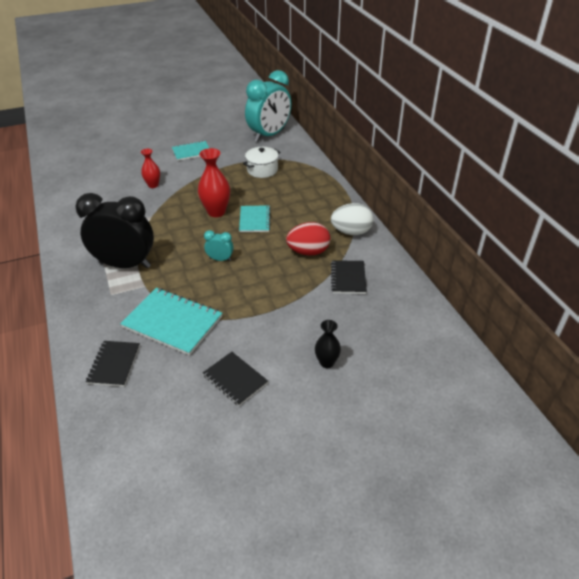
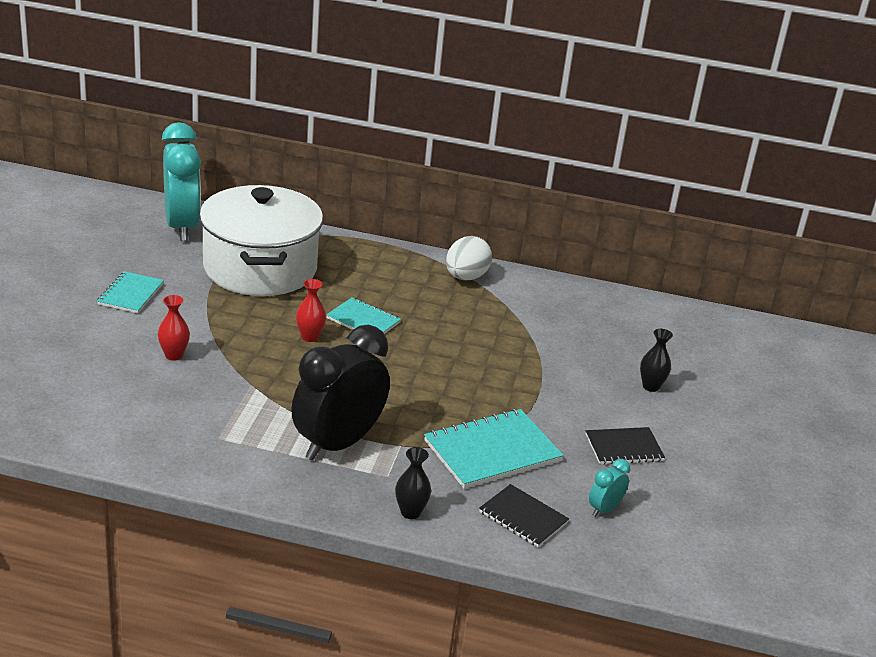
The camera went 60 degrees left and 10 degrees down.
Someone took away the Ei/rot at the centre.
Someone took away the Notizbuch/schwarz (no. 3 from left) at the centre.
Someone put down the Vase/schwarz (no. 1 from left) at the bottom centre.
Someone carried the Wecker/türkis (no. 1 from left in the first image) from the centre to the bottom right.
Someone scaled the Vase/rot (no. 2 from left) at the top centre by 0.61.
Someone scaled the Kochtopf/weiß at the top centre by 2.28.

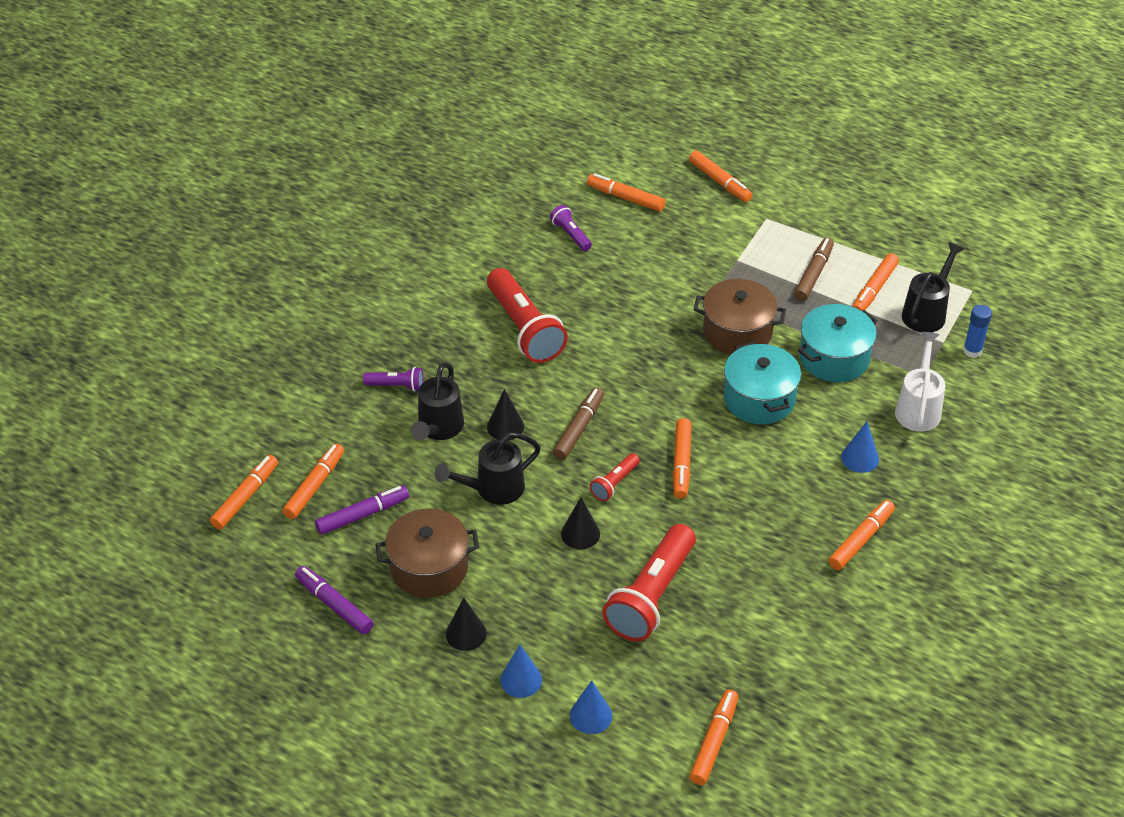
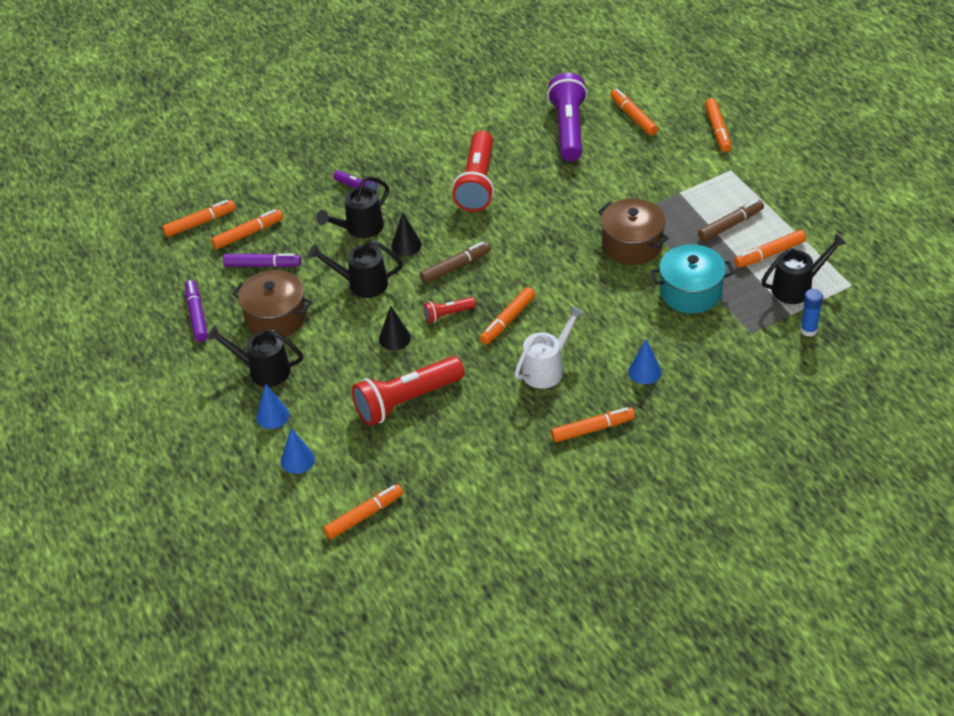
The camera went 35 degrees right and 0 degrees up.
Someone took away the Kochtopf/türkis (no. 1 from left) at the middle right.
Someone carried the Gießkanne/weiß from the middle right to the centre.
Someone swapped the Kegel/schwarz (no. 1 from left) at the bottom centre for the Gießkanne/schwarz (no. 1 from left) at the middle left.
Someone scaled the Taschenlampe/lila (no. 2 from left) at the top centre by 2.09.

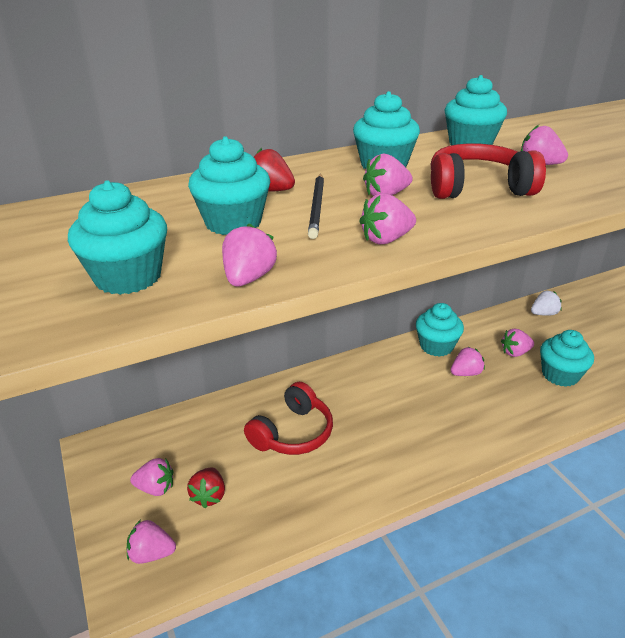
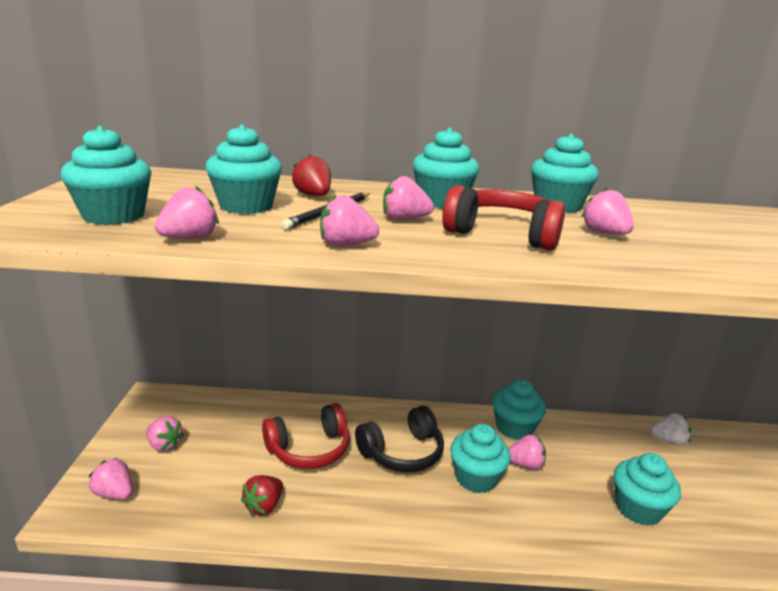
The camera went 25 degrees right and 10 degrees down.
Someone took away the Erdbeere/rosa (no. 7 from left) at the middle right.
Someone put down the Kopfhörer/schwarz at the bottom centre.
Someone put down the Muffin/türkis (no. 4 from left) at the bottom centre.
Someone carried the Erdbeere/rot (no. 1 from left) from the bottom left to the bottom centre.

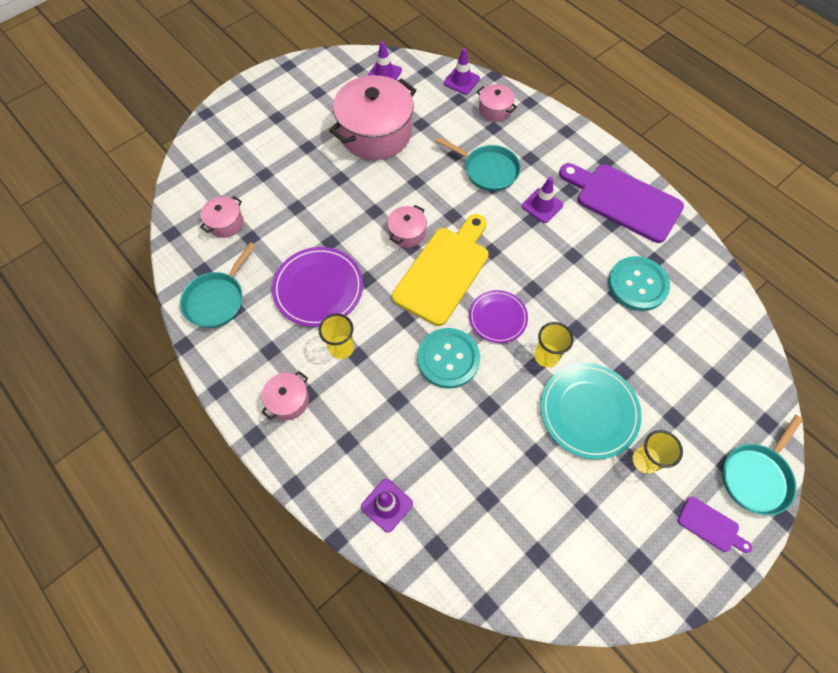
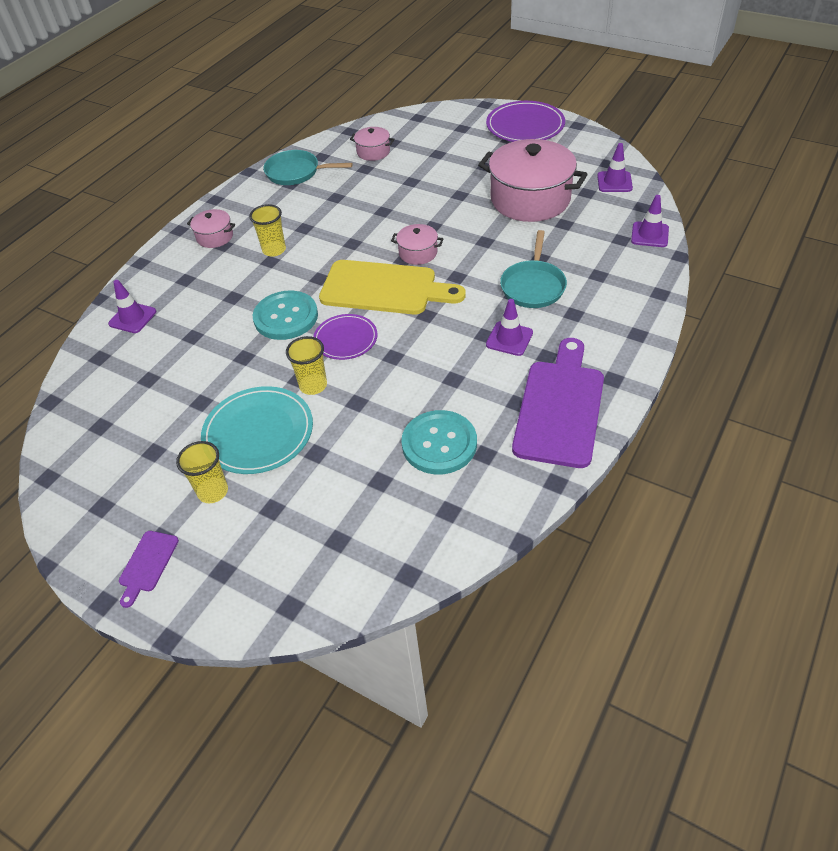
The camera went 75 degrees right and 15 degrees down.
Someone took away the Kochtopf/rosa (no. 5 from left) at the top centre.
Someone took away the Pfanne/türkis (no. 3 from left) at the bottom right.
Someone carried the Teller/lila (no. 1 from left in the first image) from the centre to the top centre.

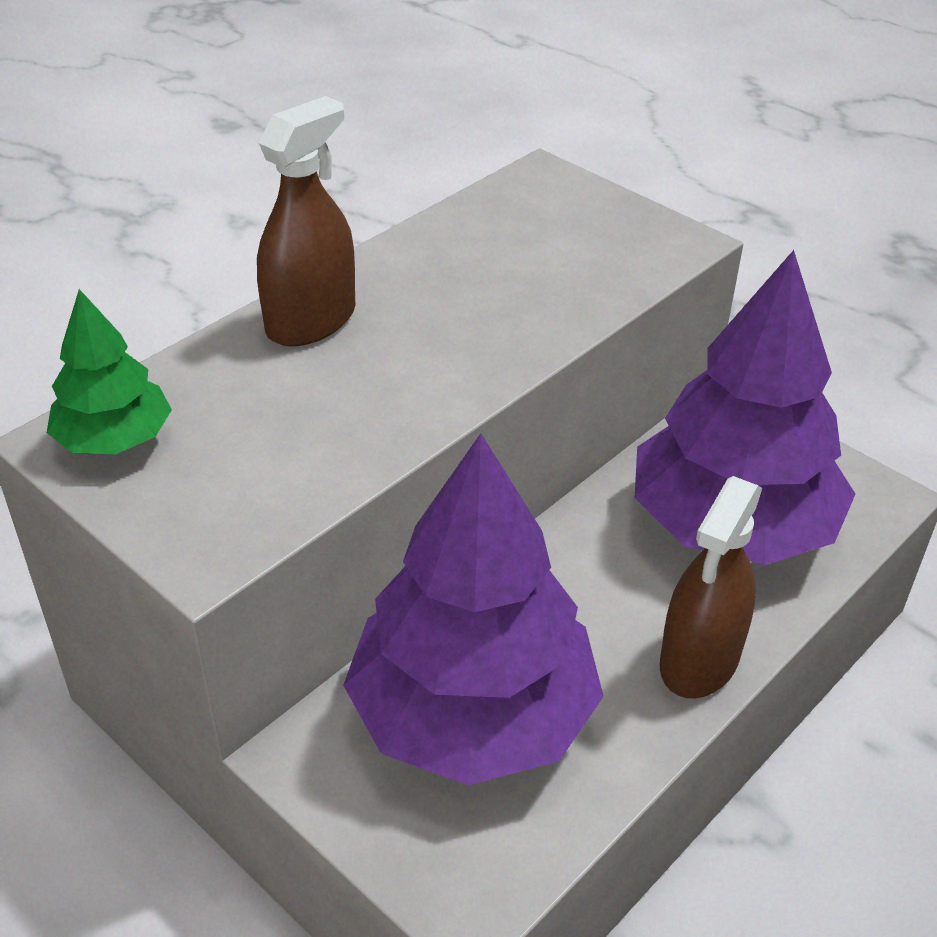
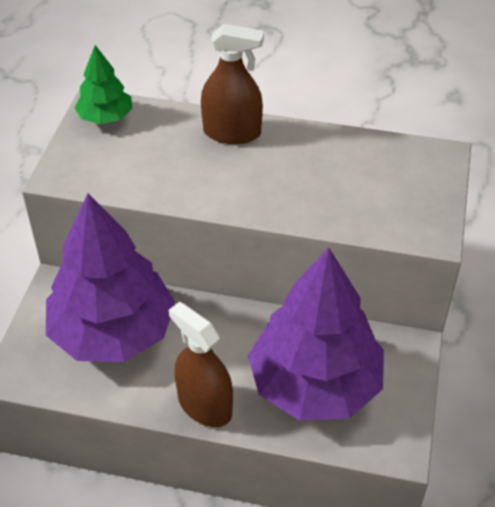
The camera went 60 degrees right and 5 degrees up.
Someone rotated the Sprühflasche/braun (no. 2 from left in the first image) at the middle right by 45 degrees clockwise.

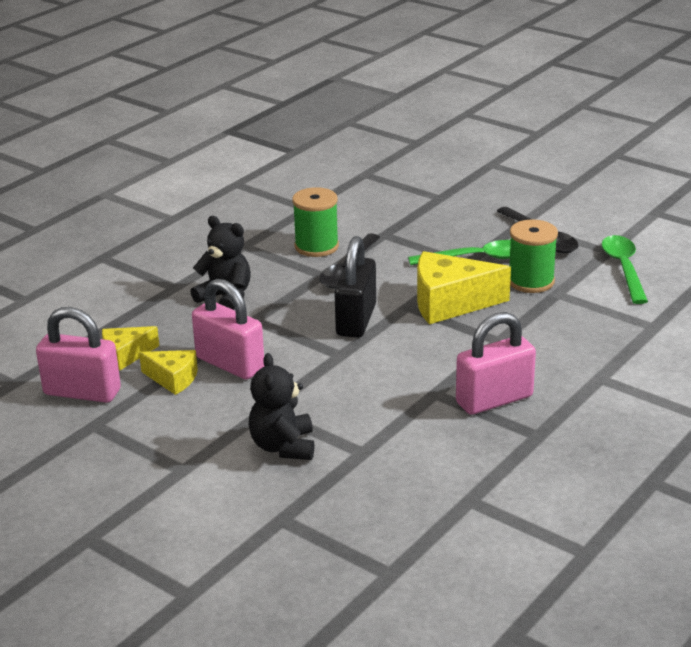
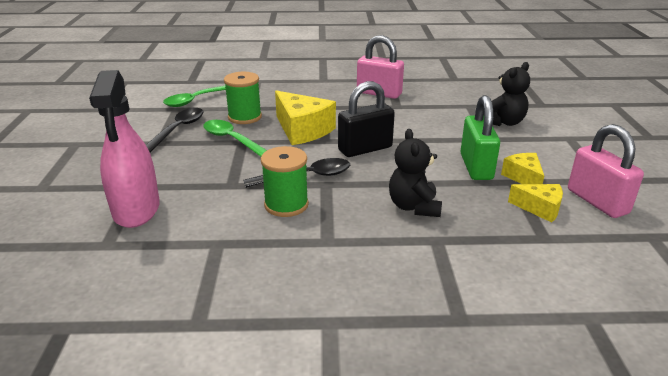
The camera went 130 degrees left and 0 degrees up.
Someone put down the Sprühflasche/rosa at the middle left.
Someone repainted the Vorhängeschloss/rosa (no. 2 from left) at the middle left, which became the Vorhängeschloss/grün at the middle right.

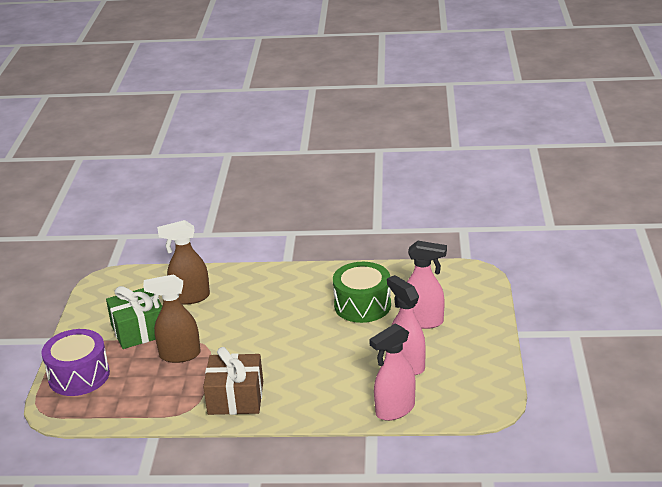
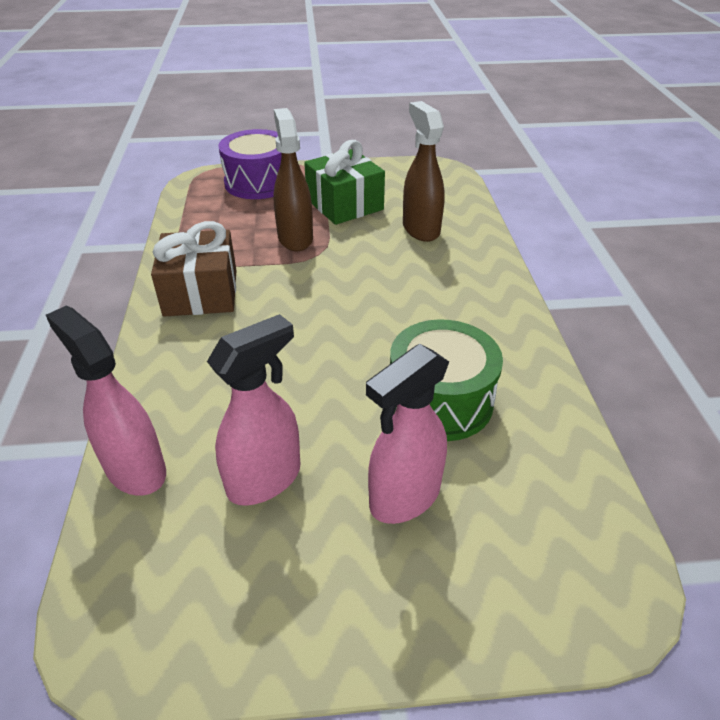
The camera went 80 degrees right and 10 degrees up.
Someone rotated the Sprühflasche/rosa (no. 3 from left) at the centre by 45 degrees clockwise.

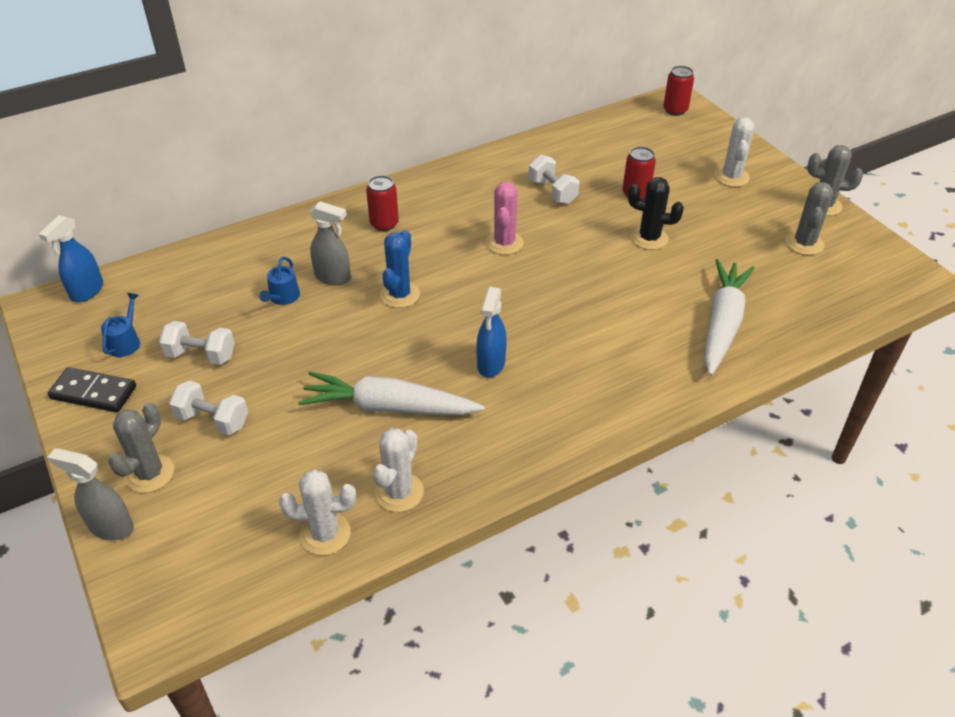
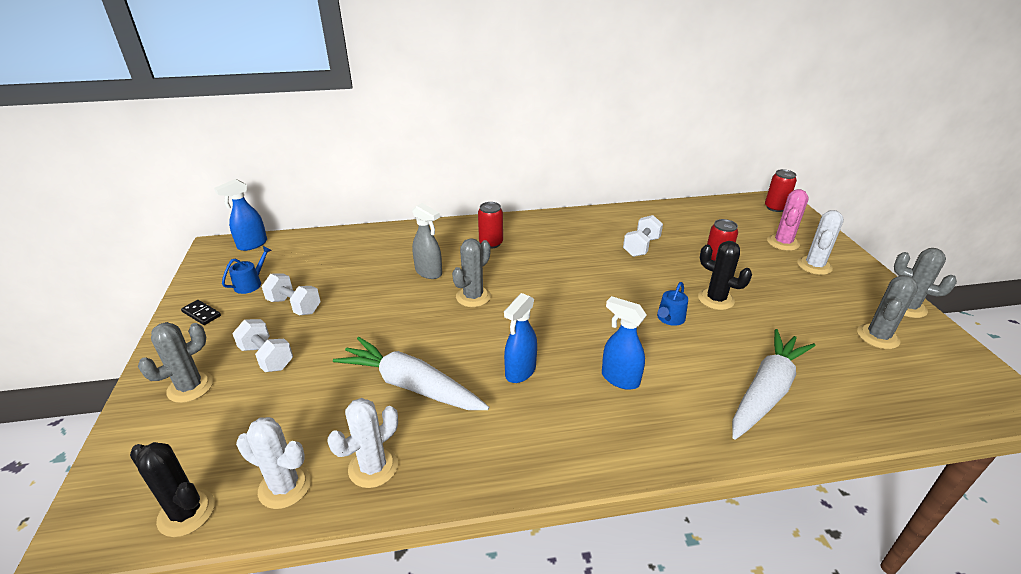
The camera went 20 degrees right and 10 degrees down.
Someone took away the Sprühflasche/grau (no. 1 from left) at the bottom left.
Someone put down the Kaktus/schwarz (no. 1 from left) at the bottom left.
Someone put down the Sprühflasche/blau (no. 3 from left) at the centre.
Someone carried the Gießkanne/blau (no. 2 from left) from the middle left to the centre.
Someone carried the Kaktus/rosa from the top centre to the middle right.
Someone repainted the Kaktus/blau at the centre, which became the Kaktus/grau (no. 2 from left) at the centre.
Someone rotated the Hantel/weiß (no. 3 from left) at the top centre by 45 degrees clockwise.
Someone scaled the Dominostein/schwarz at the middle left by 0.61.

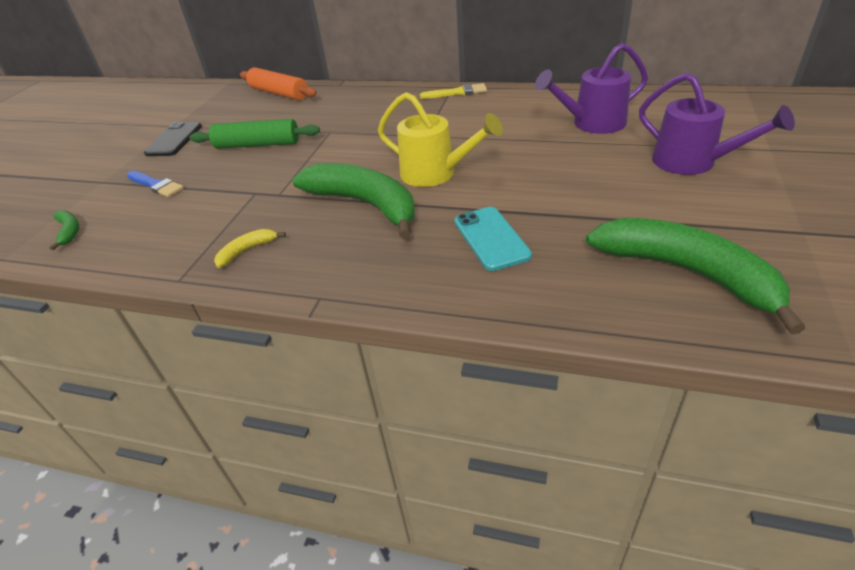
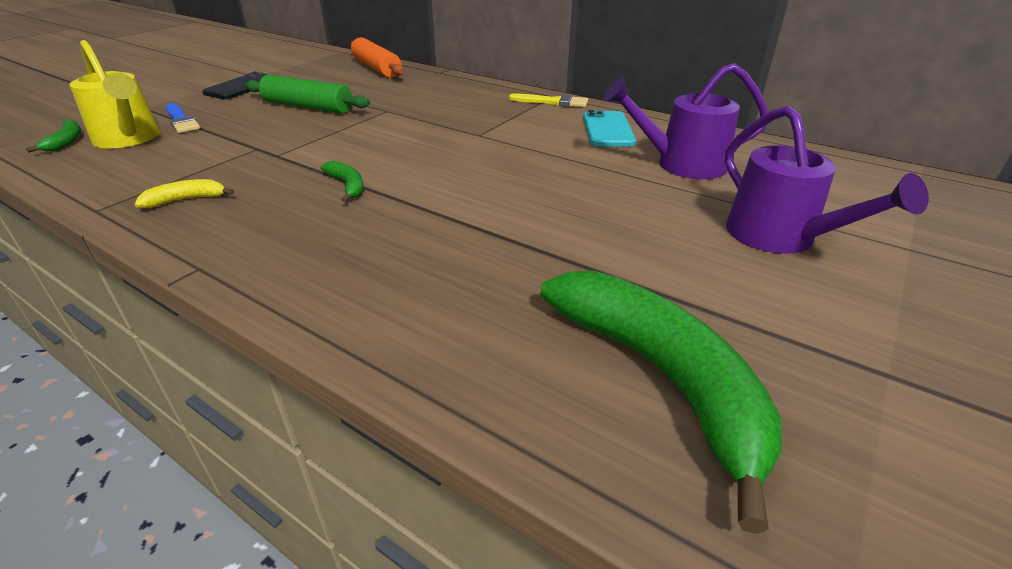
The camera went 15 degrees right and 5 degrees down.
Someone carried the Gießkanne/gelb from the top centre to the top left.
Someone carried the Handy/türkis from the centre to the top centre.
Someone scaled the Banane/grün (no. 2 from left) at the centre by 0.42.

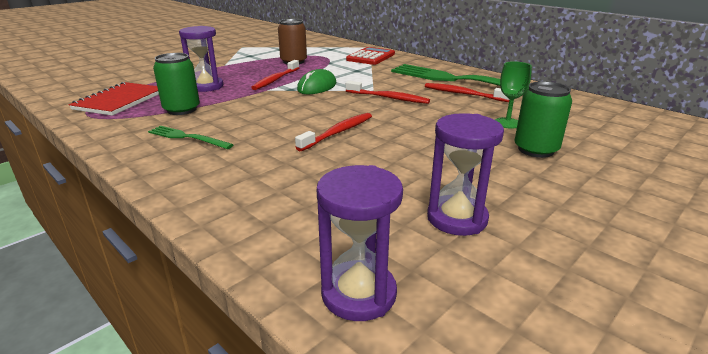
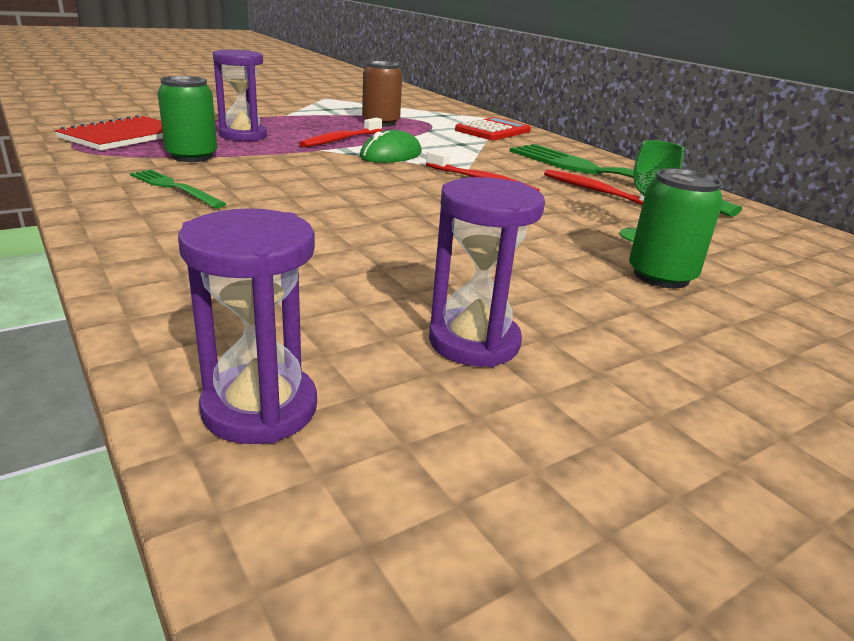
The camera went 10 degrees right and 0 degrees up.
Someone took away the Zahnbürste/rot (no. 2 from left) at the centre.

